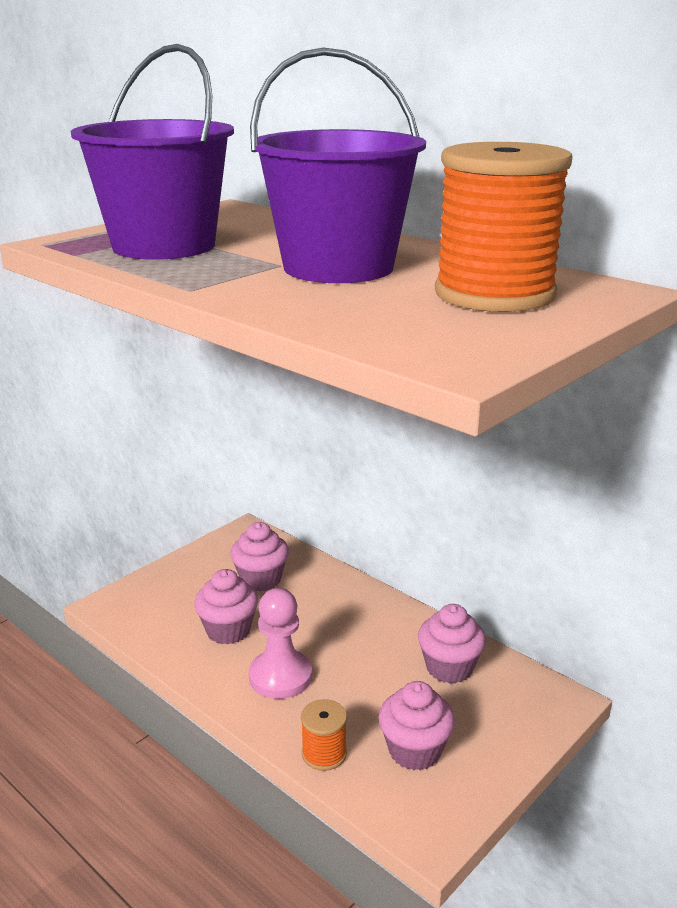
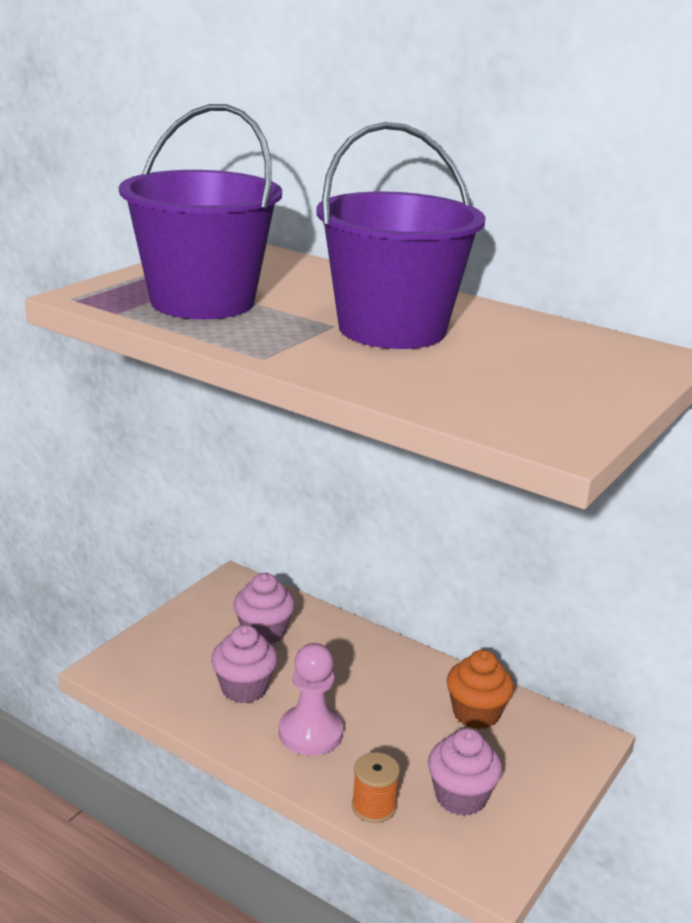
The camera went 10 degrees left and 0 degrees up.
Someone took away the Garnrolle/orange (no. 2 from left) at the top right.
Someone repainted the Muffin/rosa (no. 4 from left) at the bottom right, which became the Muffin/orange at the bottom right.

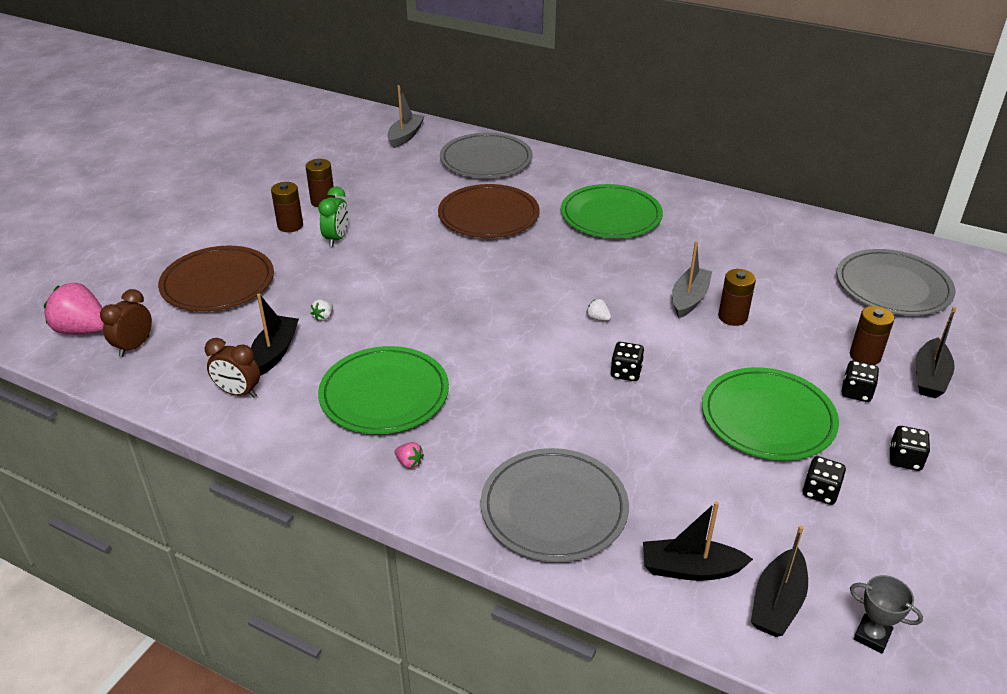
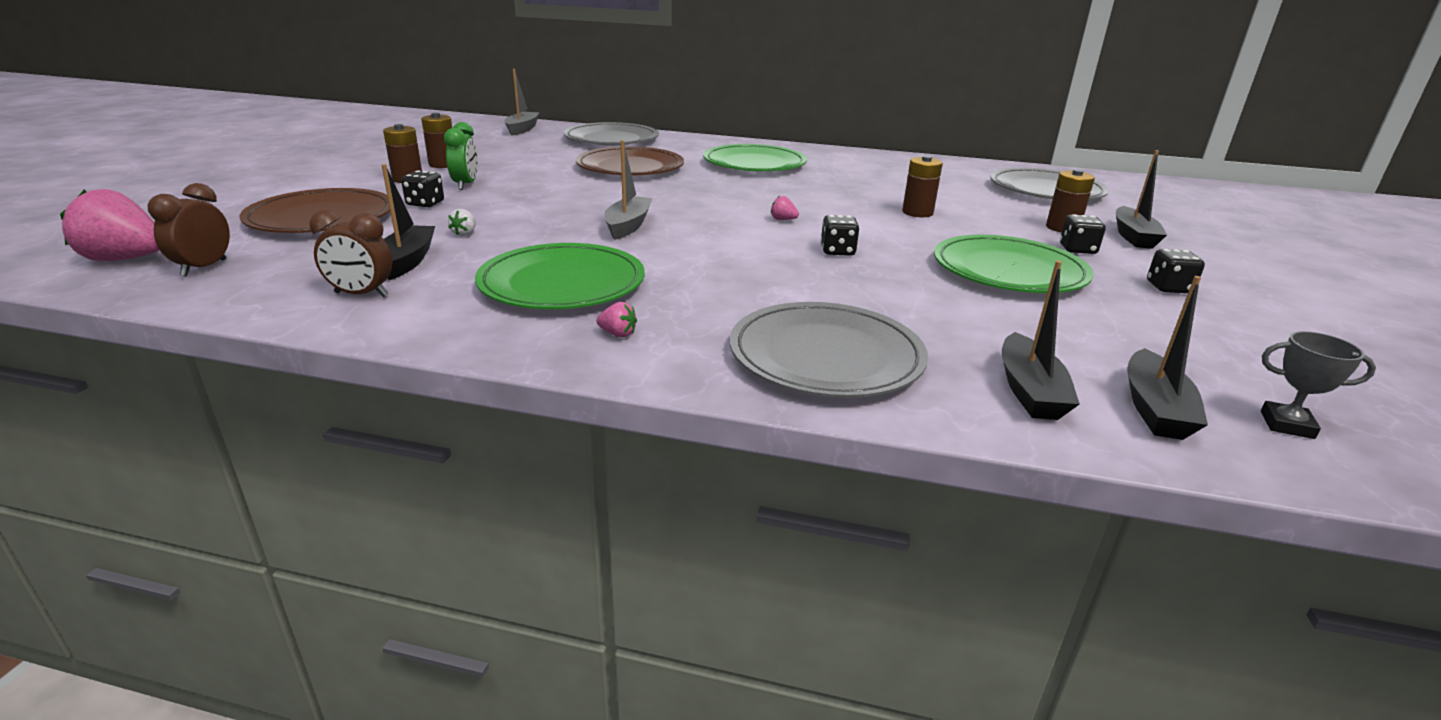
The camera went 15 degrees left and 10 degrees down.
Someone carried the Boot/grau (no. 2 from left) from the middle right to the top centre.
Someone carried the Spielwürfel/schwarz (no. 2 from left in the first image) from the bottom right to the top left.
Someone repainted the Erdbeere/weiß (no. 2 from left) at the centre, which became the Erdbeere/rosa (no. 3 from left) at the top centre.
Someone rotated the Boot/schwarz (no. 2 from left) at the bottom right by 75 degrees counterclockwise.

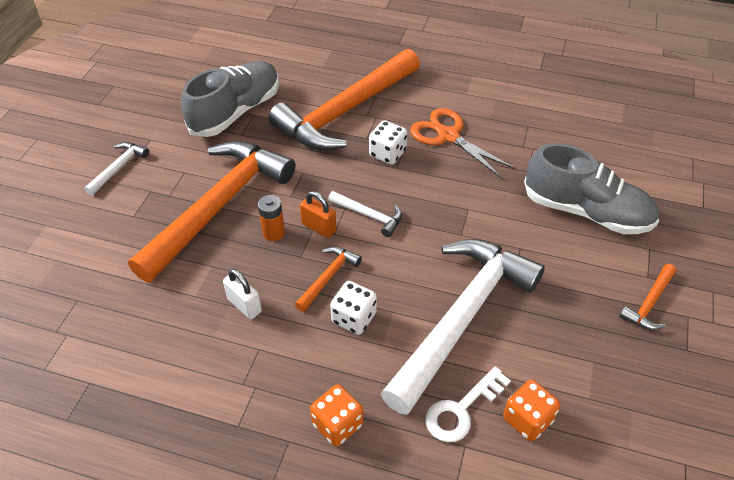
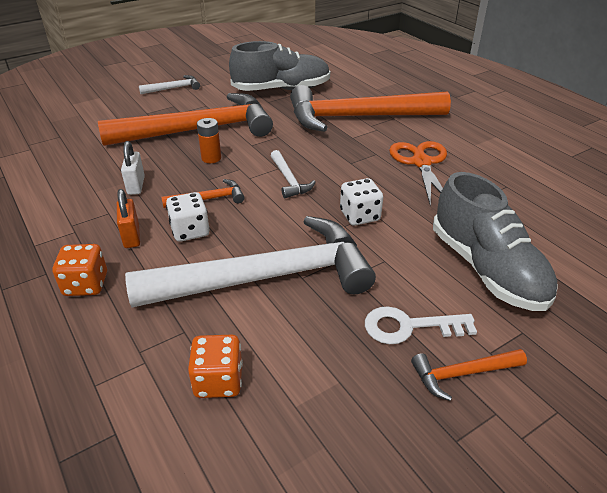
The camera went 40 degrees right and 10 degrees down.
Someone carried the Vorhängeschloss/orange from the centre to the middle left.
Someone carried the Spielwürfel/weiß (no. 2 from left) from the top centre to the centre.
Someone carried the Schlüssel/weiß from the bottom centre to the middle right.

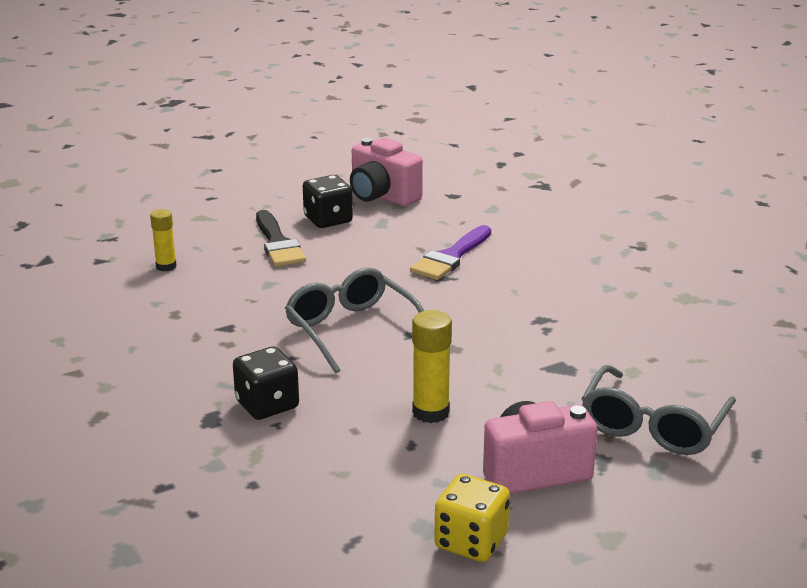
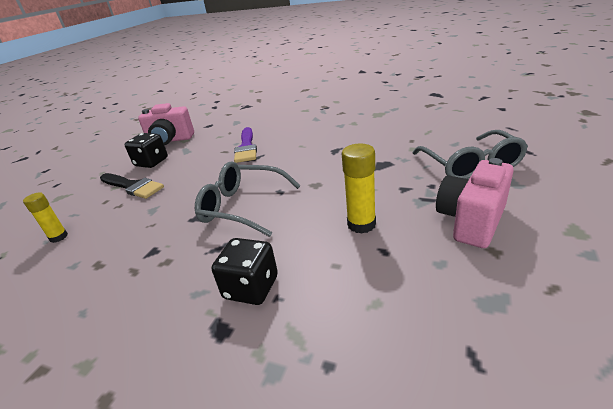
The camera went 35 degrees left and 5 degrees up.
Someone took away the Spielwürfel/gelb at the bottom centre.

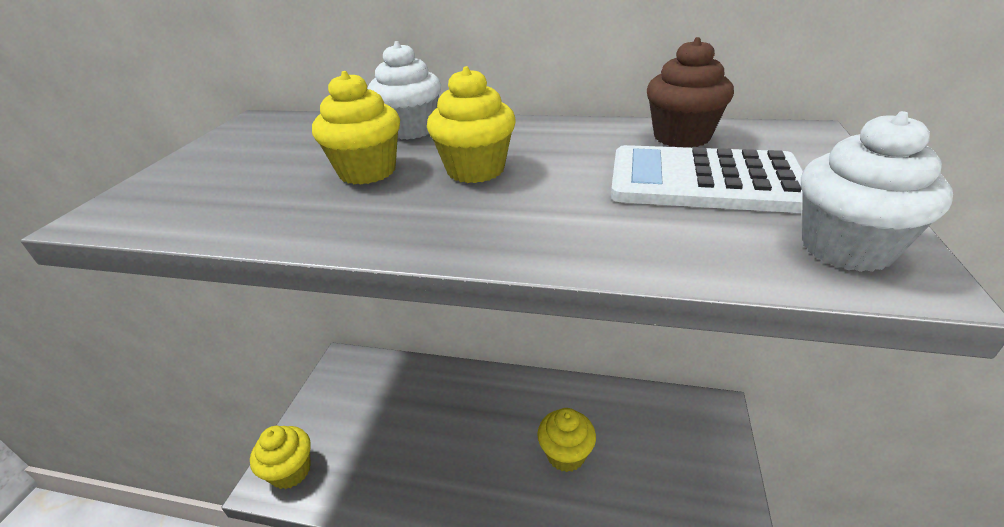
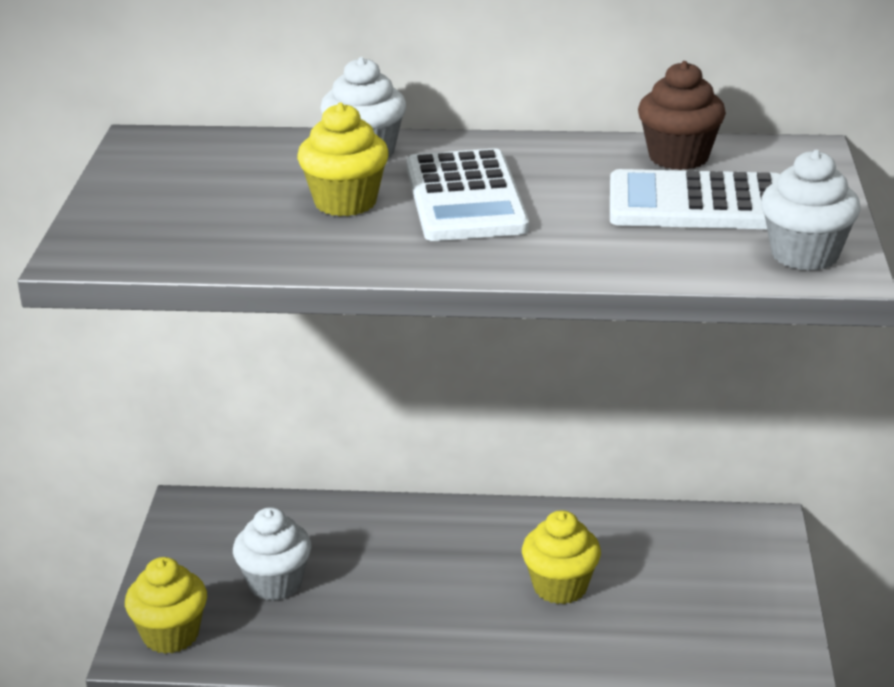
The camera went 10 degrees left and 5 degrees down.
Someone put down the Muffin/weiß (no. 1 from left) at the bottom left.
Someone swapped the Muffin/gelb (no. 3 from left) at the top centre for the Taschenrechner/weiß (no. 1 from left) at the top centre.

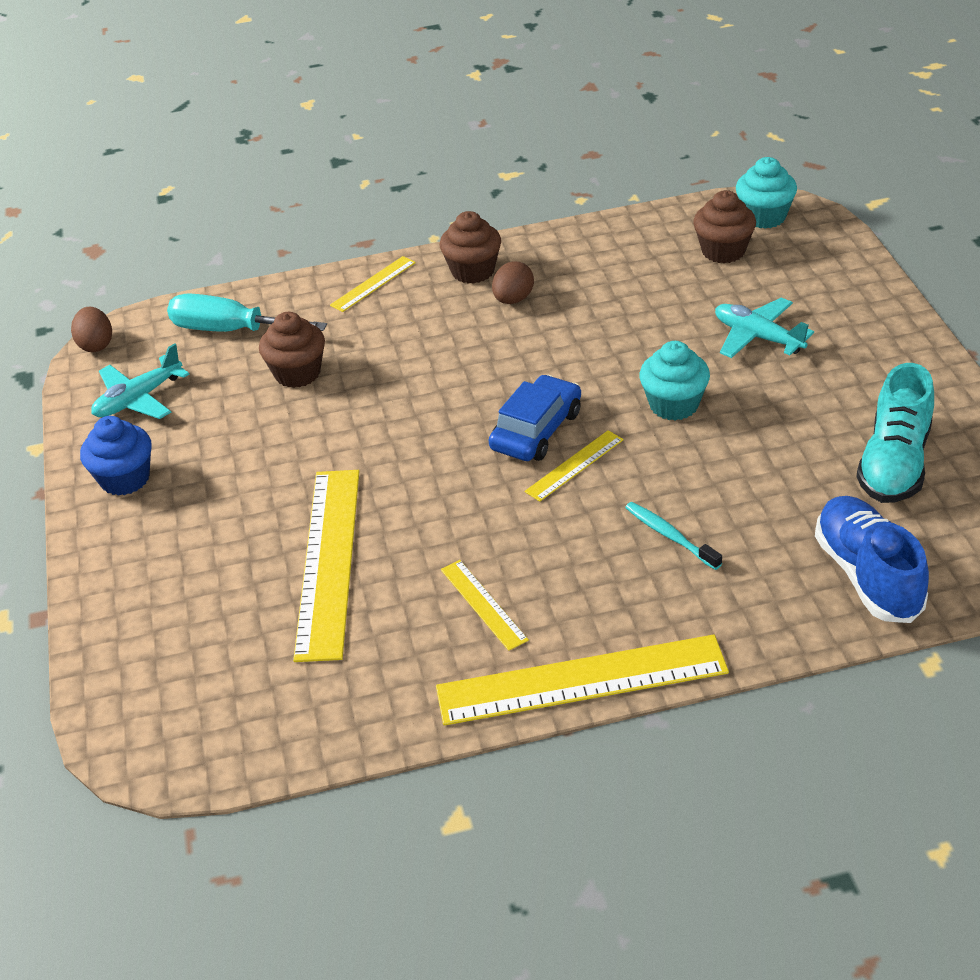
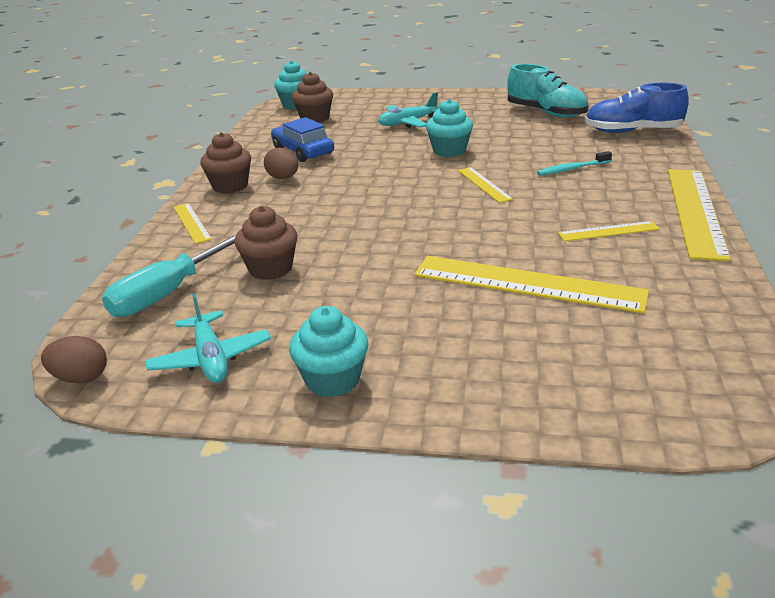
The camera went 70 degrees left and 10 degrees down.
Someone carried the Auto/blau from the centre to the top centre.
Someone repainted the Muffin/blau at the middle left, which became the Muffin/türkis (no. 2 from left) at the centre.

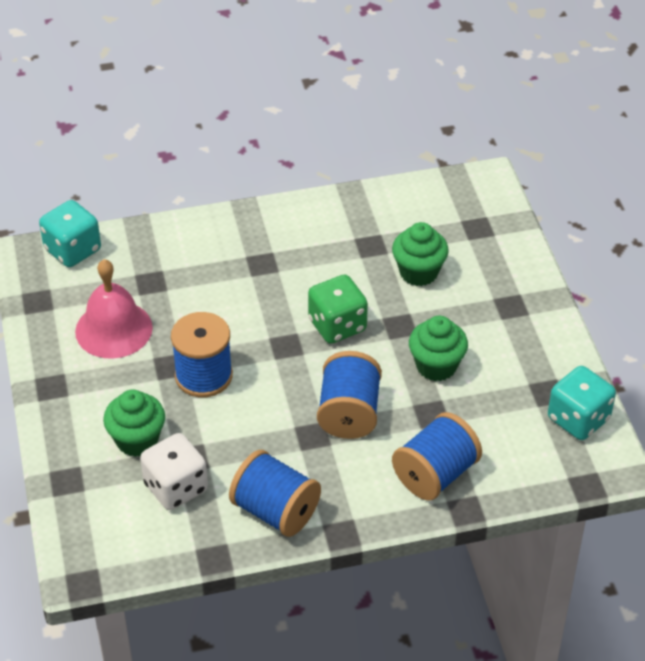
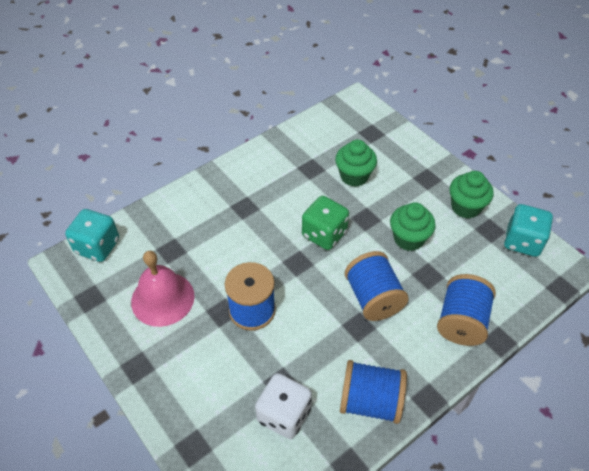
The camera went 25 degrees left and 5 degrees up.
Someone carried the Muffin/grün (no. 1 from left in the first image) from the middle left to the middle right.

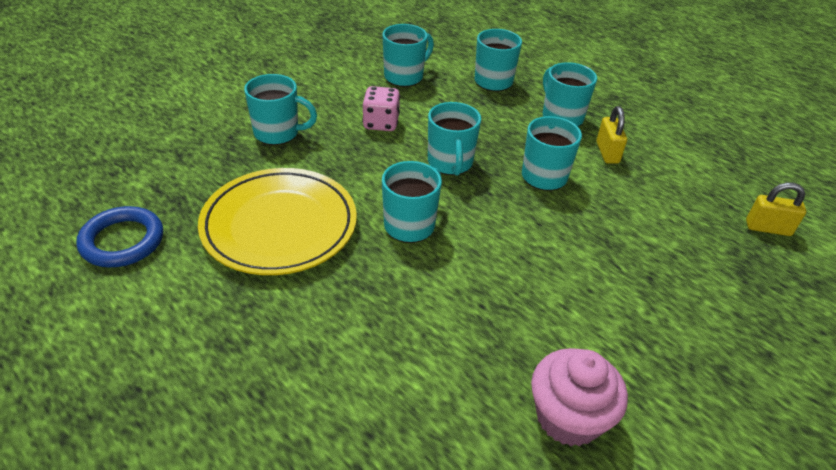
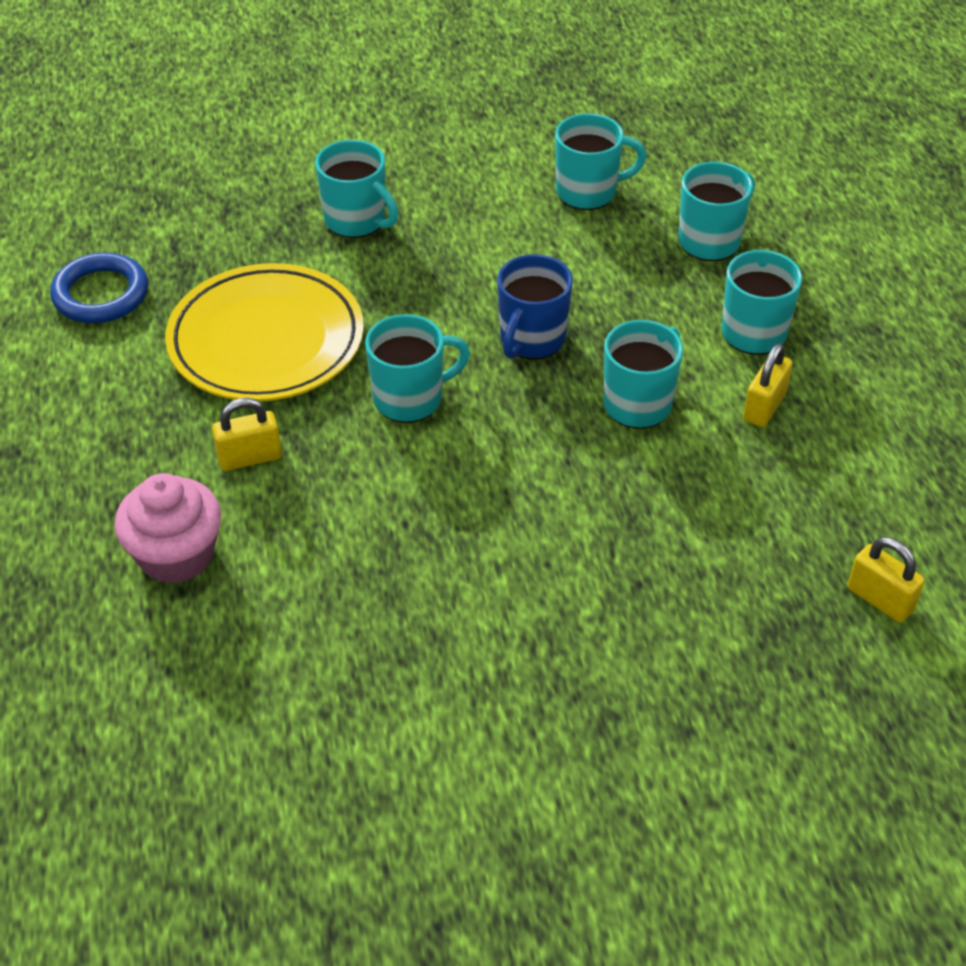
The camera went 35 degrees right and 5 degrees up.
Someone took away the Spielwürfel/rosa at the top centre.
Someone put down the Vorhängeschloss/gelb (no. 1 from left) at the middle left.
Someone carried the Muffin/rosa from the bottom right to the middle left.
Someone repainted the Tasse/türkis (no. 4 from left) at the top centre, which became the Tasse/blau at the top centre.

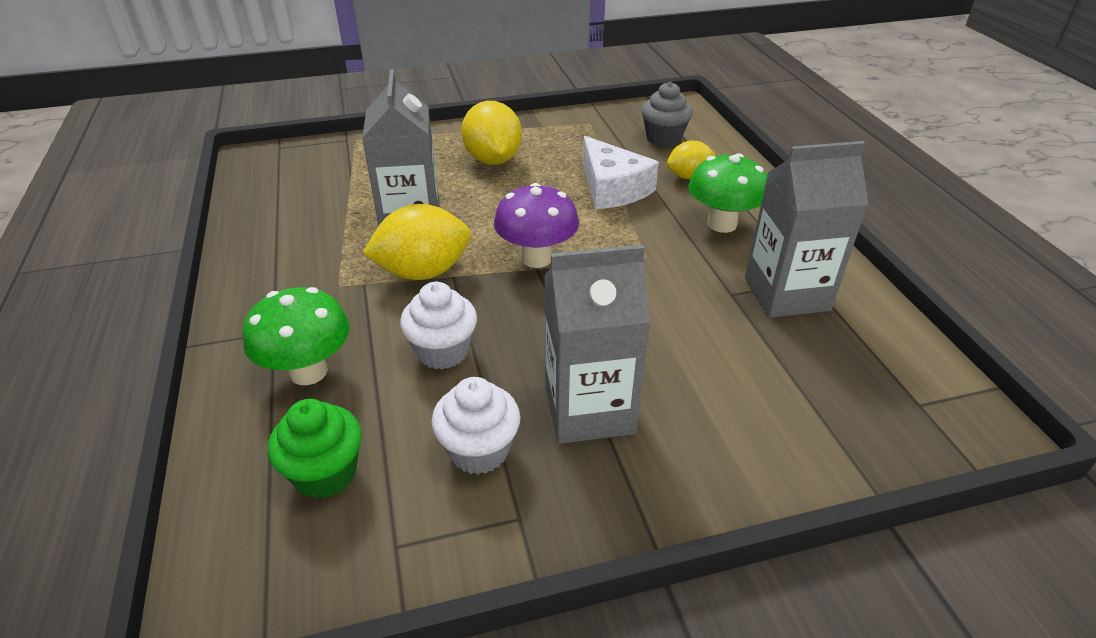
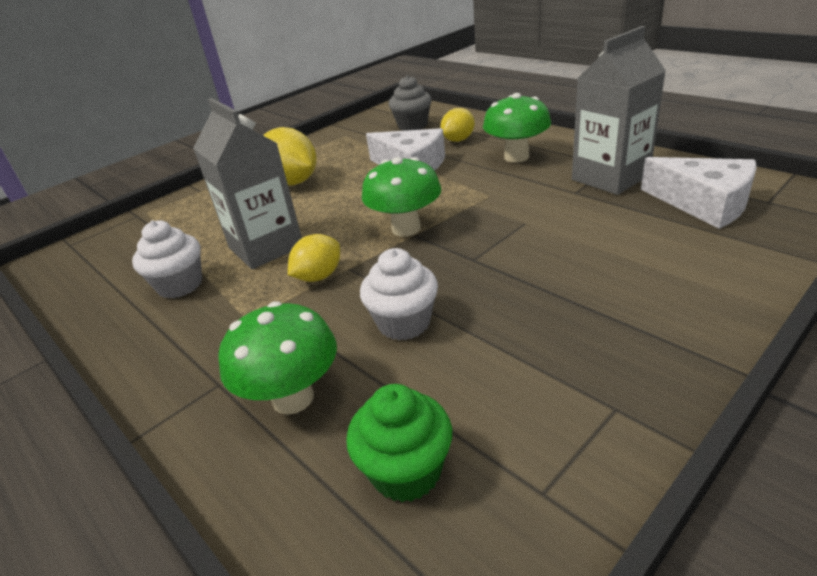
The camera went 25 degrees left and 5 degrees down.
Someone took away the Getränkekarton/grau (no. 2 from left) at the centre.
Someone put down the Käse/weiß (no. 2 from left) at the middle right.
Someone carried the Muffin/weiß (no. 2 from left in the first image) from the bottom centre to the middle left.
Someone repainted the Pilz/lila at the centre, which became the Pilz/grün (no. 2 from left) at the centre.
Someone scaled the Zitrone/gelb (no. 1 from left in the first image) at the centre by 0.61.

